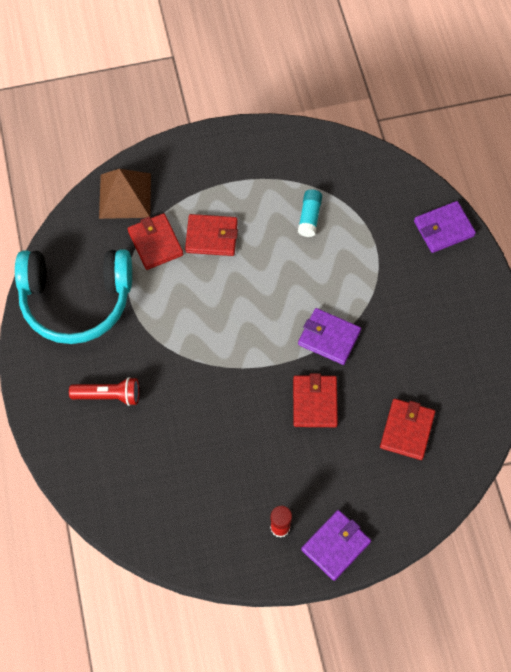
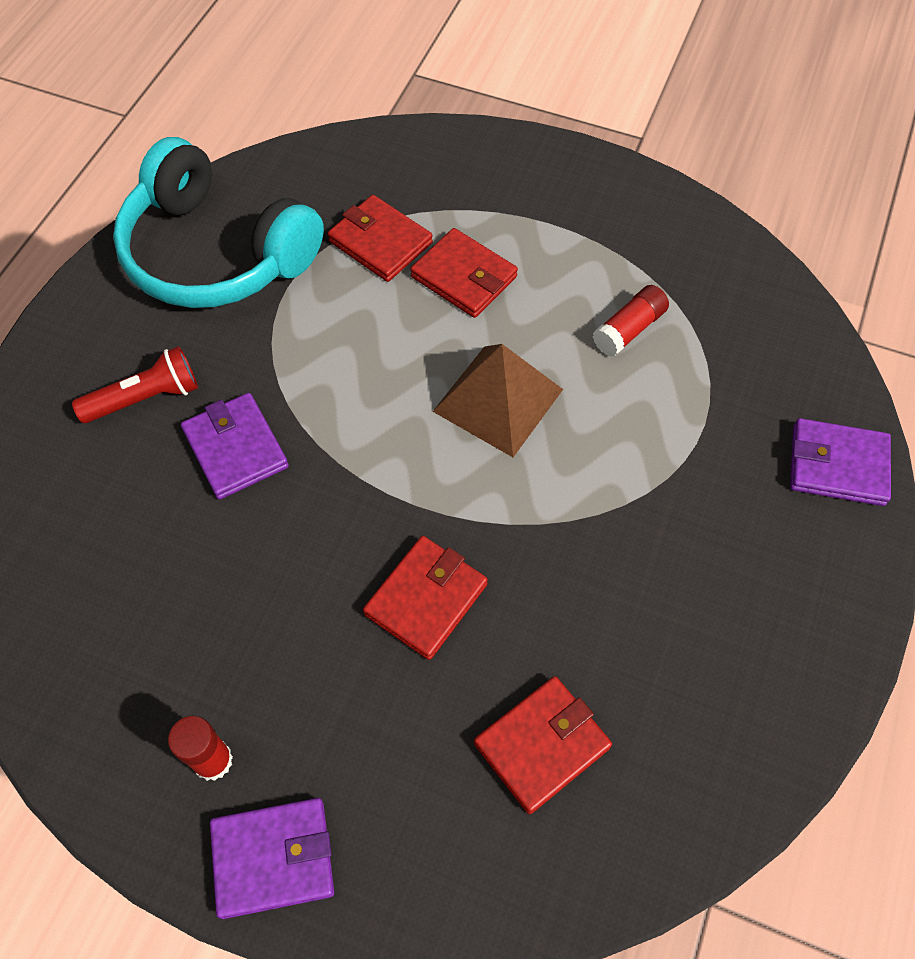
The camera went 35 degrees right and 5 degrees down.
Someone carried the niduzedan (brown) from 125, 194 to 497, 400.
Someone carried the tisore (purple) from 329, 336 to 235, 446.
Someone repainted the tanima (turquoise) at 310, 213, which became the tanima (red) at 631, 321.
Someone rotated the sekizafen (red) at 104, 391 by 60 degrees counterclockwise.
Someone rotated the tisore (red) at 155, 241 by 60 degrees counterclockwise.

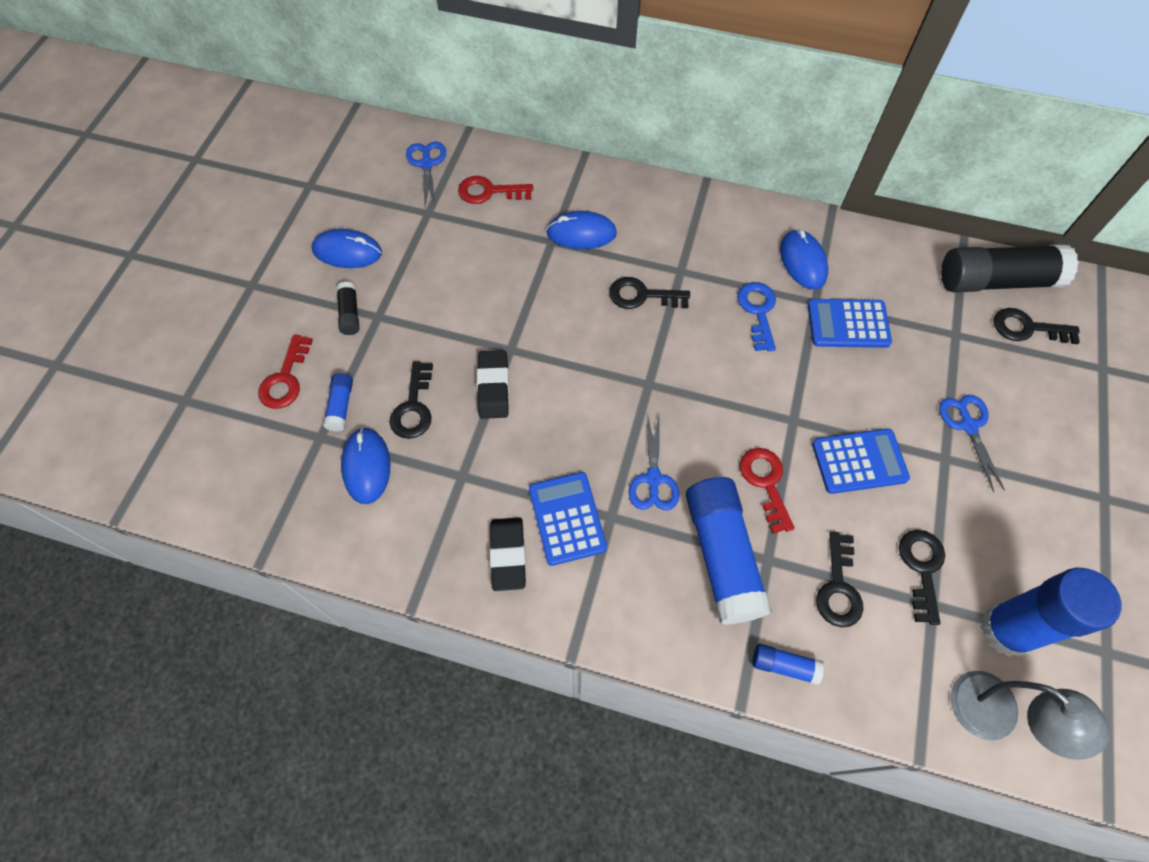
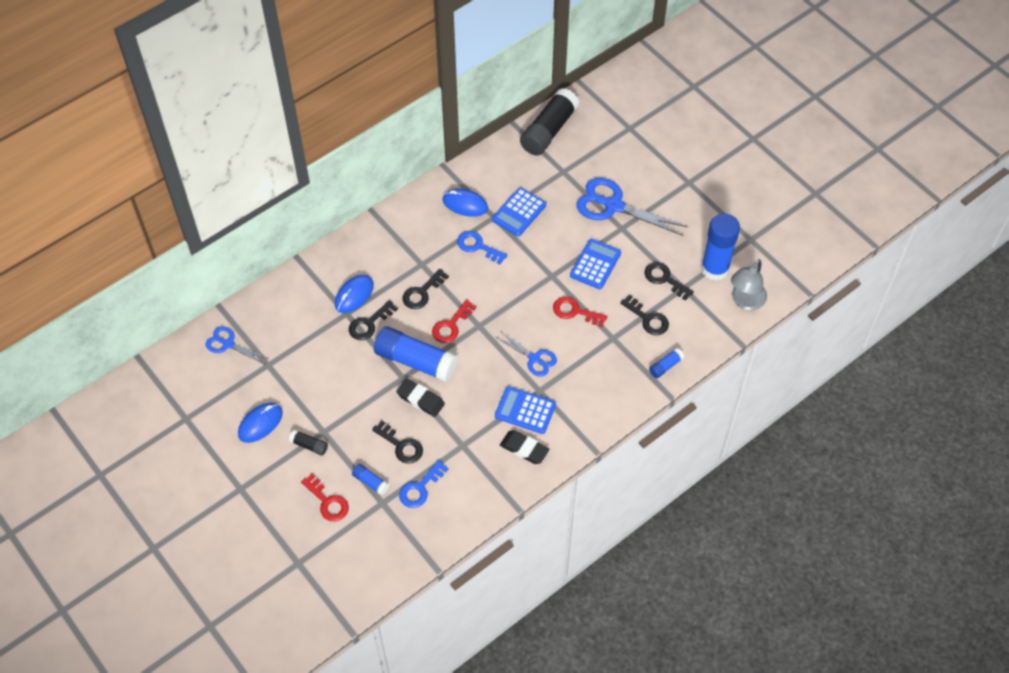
The camera went 55 degrees left and 5 degrees down.
Someone carried the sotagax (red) from 495, 190 to 454, 321.
Someone carried the tanima (blue) from 729, 551 to 416, 354.
Someone carried the sotagax (black) from 1037, 326 to 373, 320.
Someone swapped the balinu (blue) at 365, 465 for the sotagax (blue) at 424, 484.
Someone rotated the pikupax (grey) at 1030, 715 by 135 degrees clockwise.
Someone scaled the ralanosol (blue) at 972, 443 by 1.78.

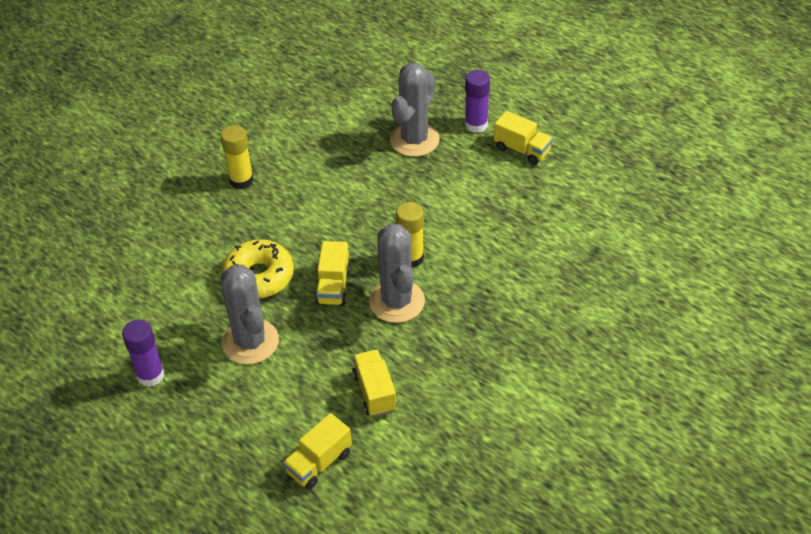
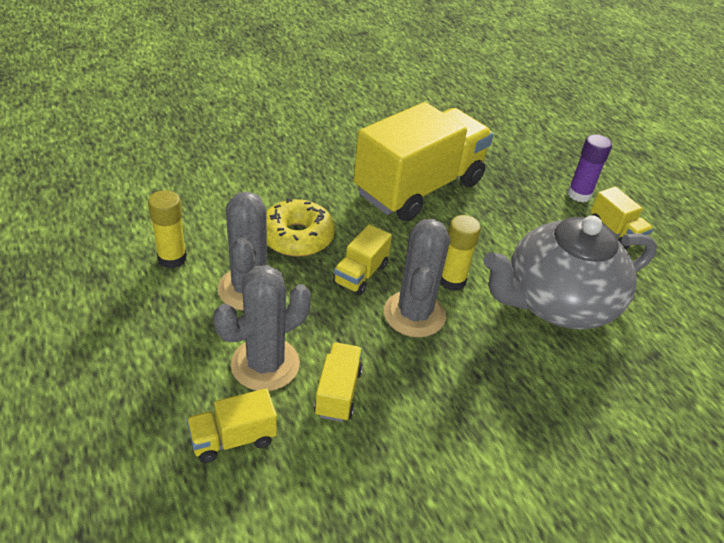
The camera went 20 degrees right and 5 degrees down.
Someone took away the tanima (purple) at 143, 353.
Someone put down the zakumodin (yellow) at 423, 161.
Someone put down the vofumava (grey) at 570, 272.
Someone carried the tanima (yellow) from 237, 157 to 167, 229.
Someone carried the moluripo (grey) from 415, 110 to 262, 328.

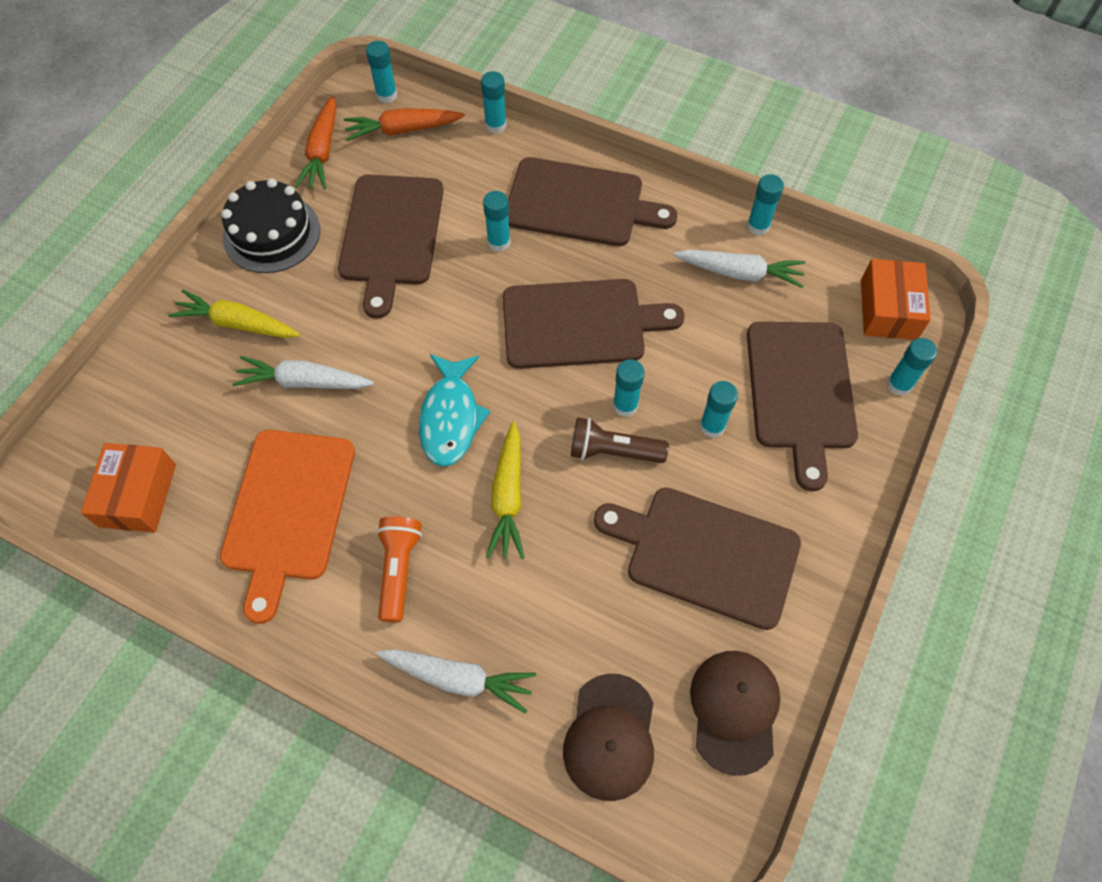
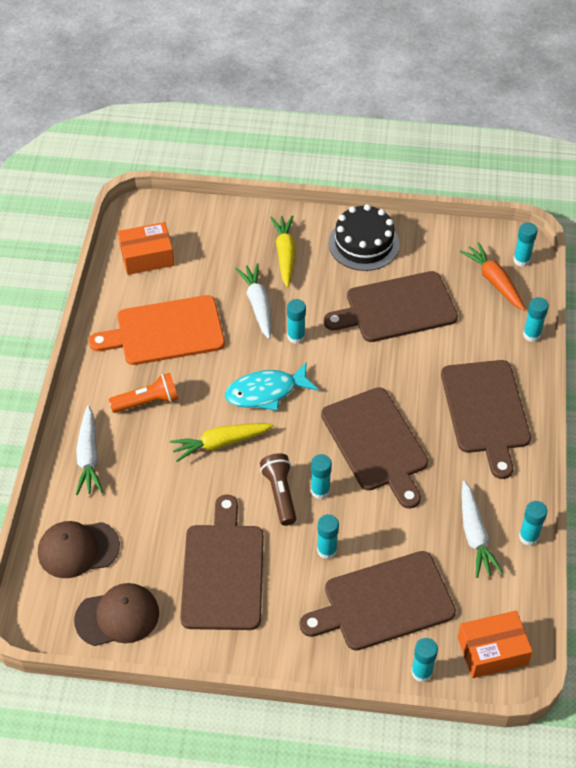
The camera went 70 degrees right and 10 degrees down.
Someone took away the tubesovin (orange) at 316, 142.
Someone carried the tanima (turquoise) from 497, 221 to 296, 321.

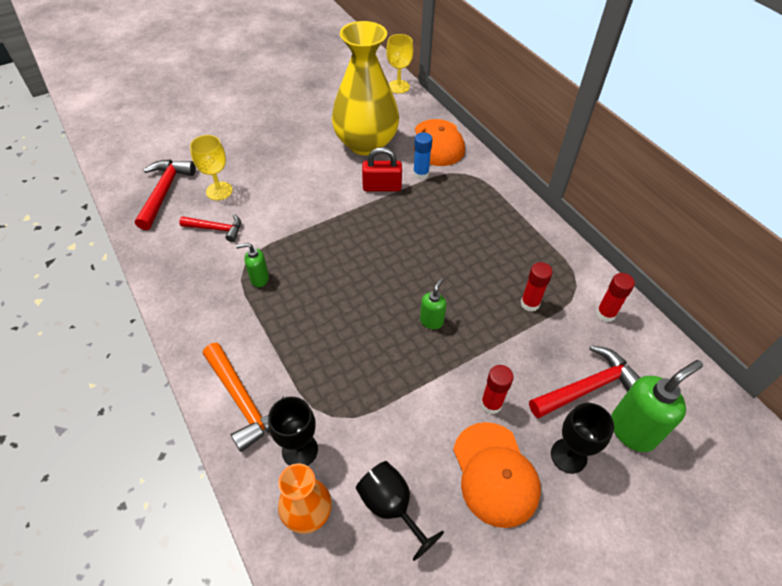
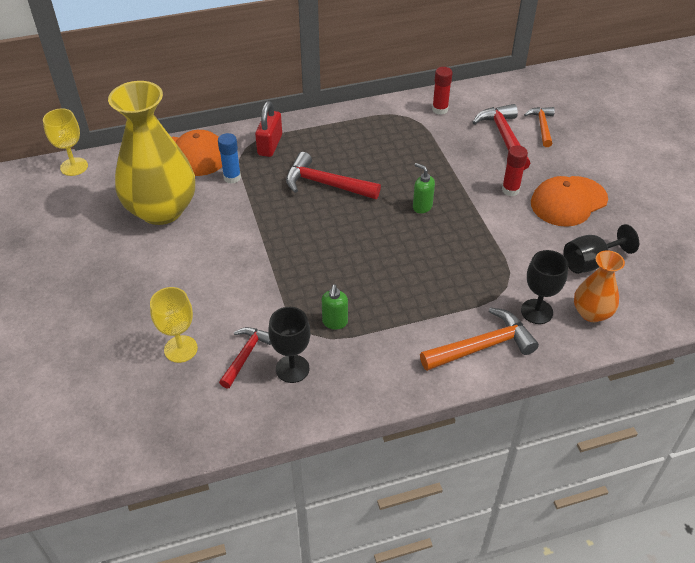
The camera went 75 degrees left and 5 degrees down.
Someone took away the tanima (red) at 537, 287.
Someone carried the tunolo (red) from 165, 195 to 333, 175.
Someone carried the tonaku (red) from 382, 169 to 268, 129.
Someone carried the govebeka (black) from 582, 438 to 289, 345.
Someone swapped the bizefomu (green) at 657, 406 for the tunolo (orange) at 539, 127.
Someone rotated the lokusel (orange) at 497, 475 by 150 degrees clockwise.

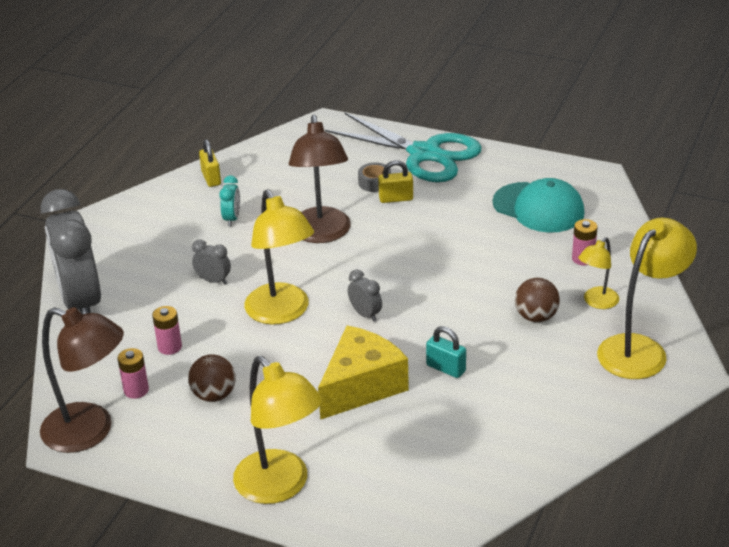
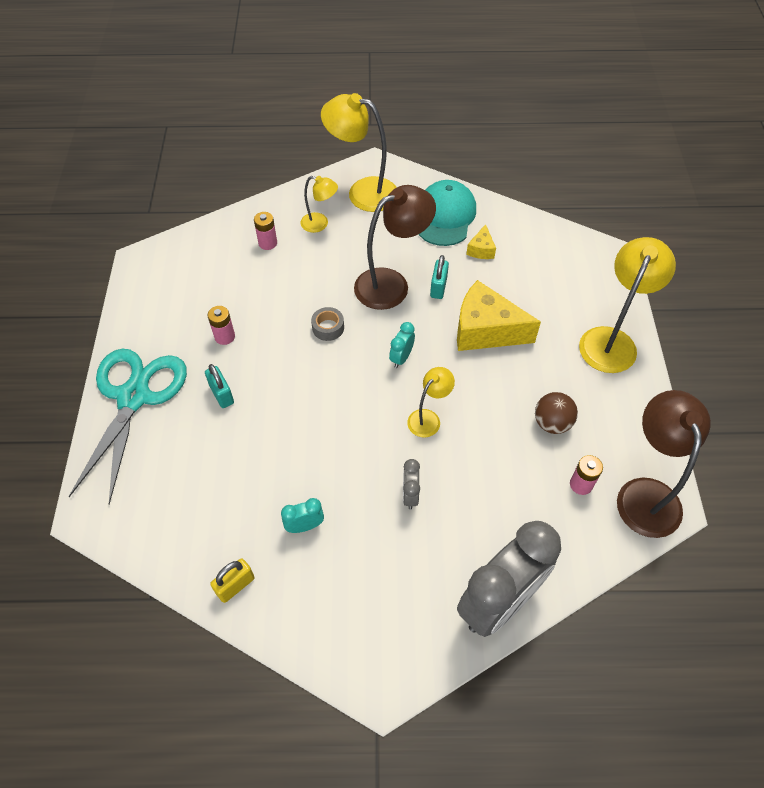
The camera went 115 degrees left and 20 degrees up.
Someone took away the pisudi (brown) at 537, 300.
Someone put down the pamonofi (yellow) at 481, 241.
Someone carried the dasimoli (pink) from 167, 330 to 221, 325.
Someone carried the pikupax (brown) from 320, 179 to 395, 247.
Someone carried the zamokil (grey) from 374, 177 to 327, 324.
Someone carried the lokusel (turquoise) from 539, 205 to 447, 213.
Someone repainted the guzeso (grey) at 365, 296, which became the guzeso (turquoise) at 402, 345.
Someone repainted the tonaku (yellow) at 395, 181, which became the tonaku (turquoise) at 219, 386.
Someone scaled the pikupax (yellow) at 279, 257 by 0.54.

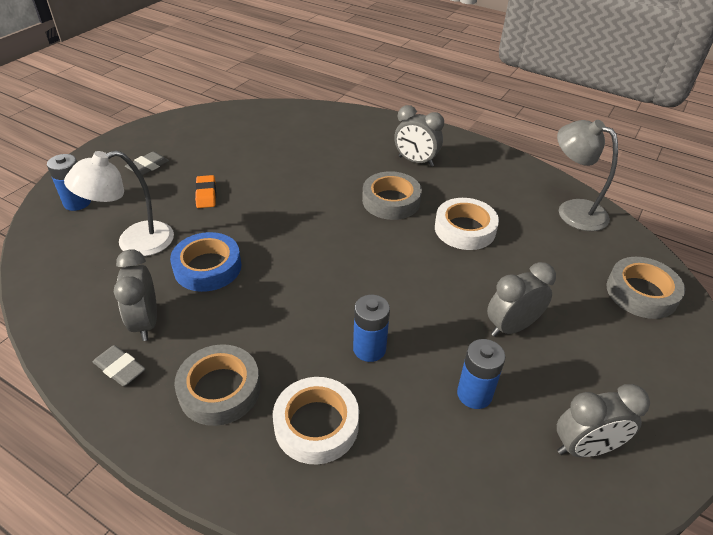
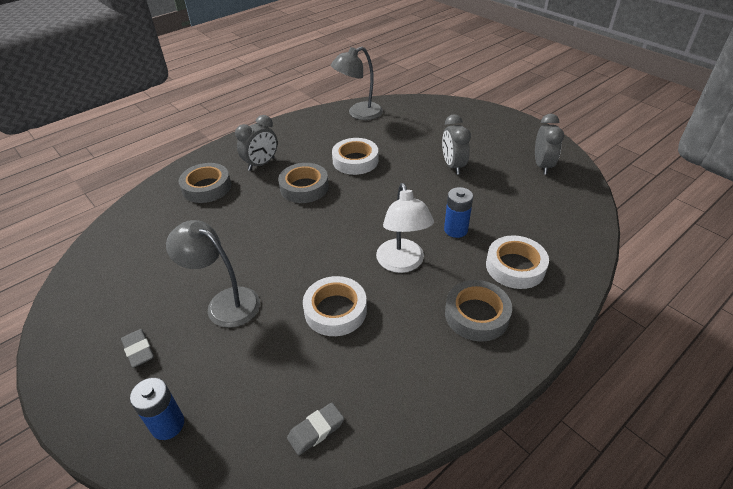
The camera went 70 degrees left and 0 degrees up.
Someone took away the guzeso (grey) at 135, 295.
Someone took away the dasimoli (blue) at 481, 374.
Someone carried the pikupax (white) from 119, 203 to 405, 228.
Someone carried the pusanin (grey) from 119, 365 to 315, 429.
Someone carried the zamokil (grey) from 645, 288 to 205, 183.
Someone swapped the pusanin (orange) at 205, 191 for the pikupax (grey) at 213, 274.
Someone repainted the zamokil (blue) at 205, 262, which became the zamokil (white) at 335, 306.

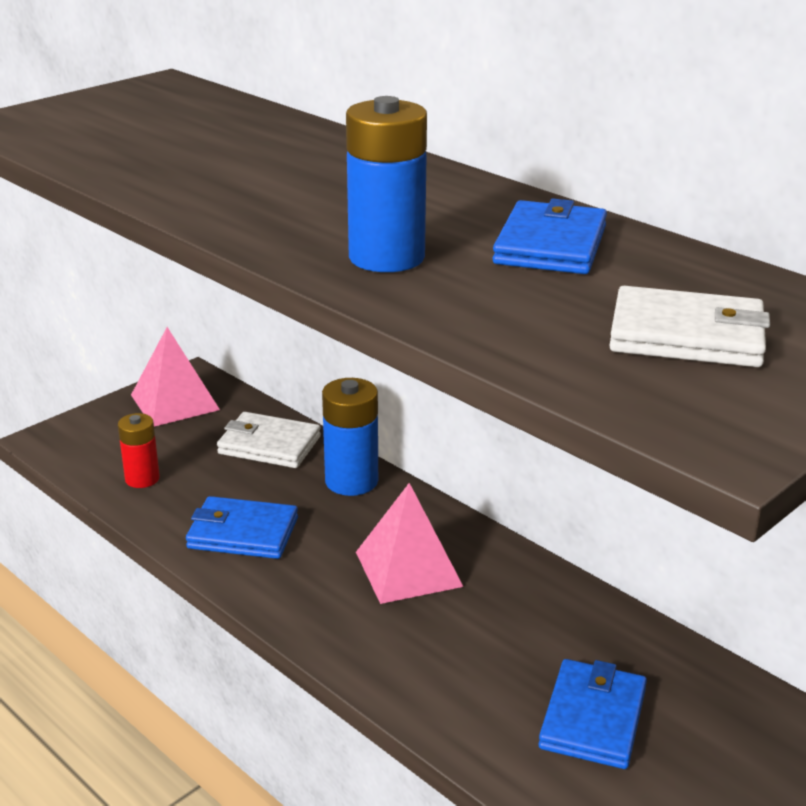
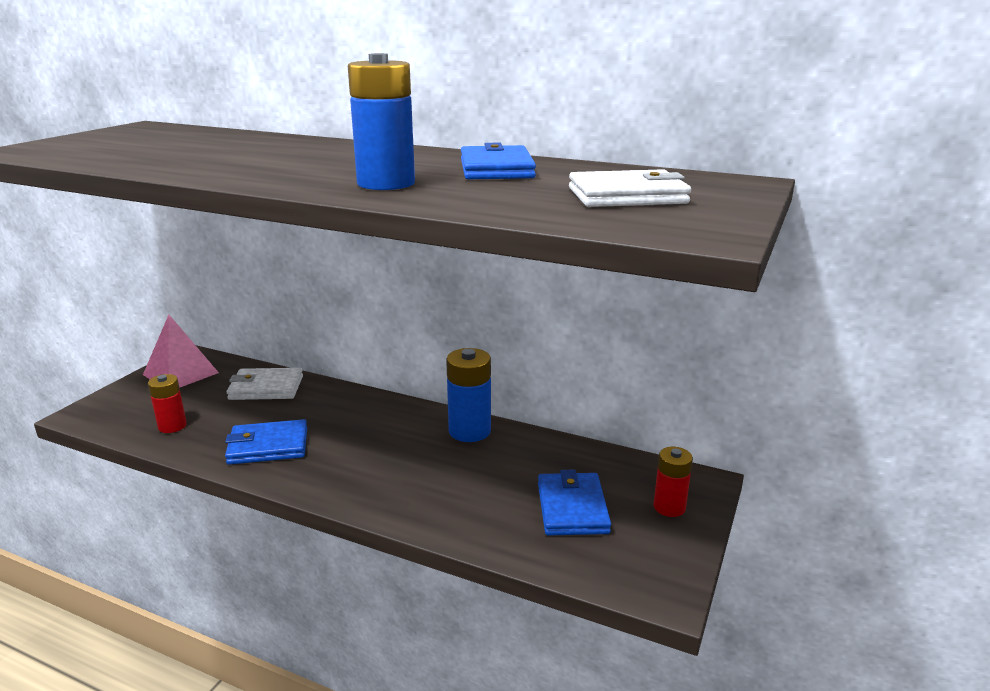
The camera went 20 degrees left and 5 degrees down.
Someone took away the niduzedan (pink) at 409, 543.
Someone put down the dasimoli (red) at 673, 482.
Someone carried the dasimoli (blue) from 350, 437 to 468, 395.

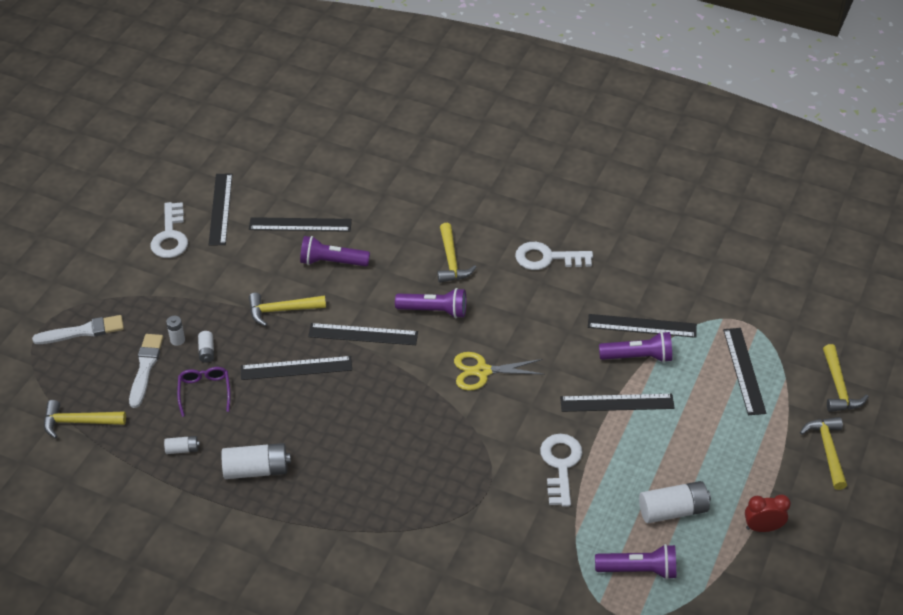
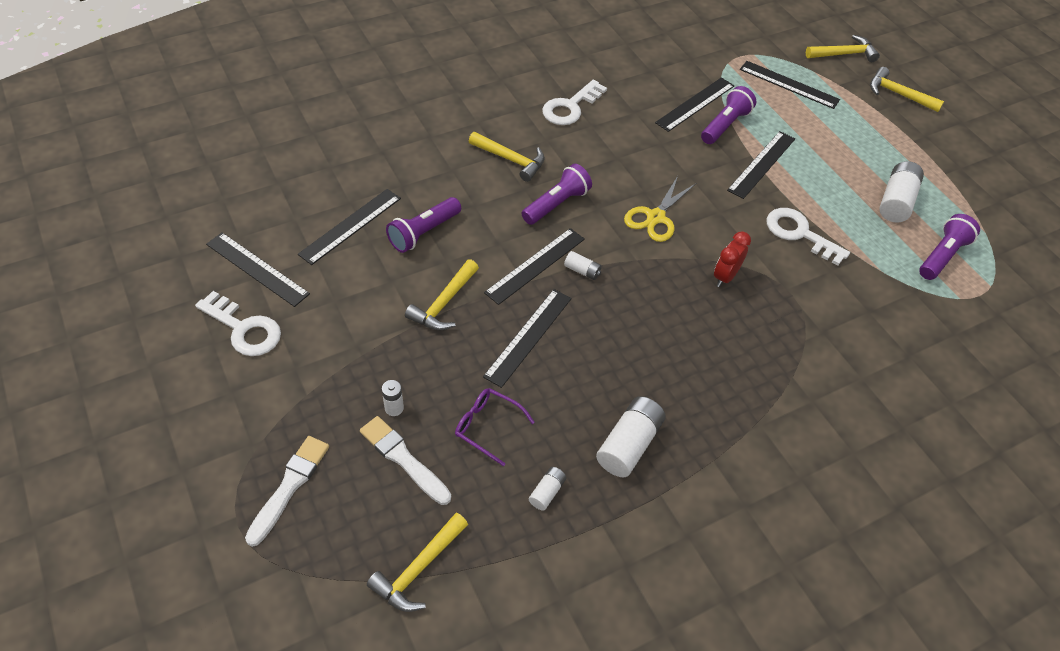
The camera went 55 degrees left and 5 degrees up.
Someone carried the dasimoli (white) from 206, 347 to 583, 265.
Someone carried the guzeso (red) from 768, 513 to 732, 259.
Someone rotated the tunolo (yellow) at 846, 378 by 45 degrees counterclockwise.

